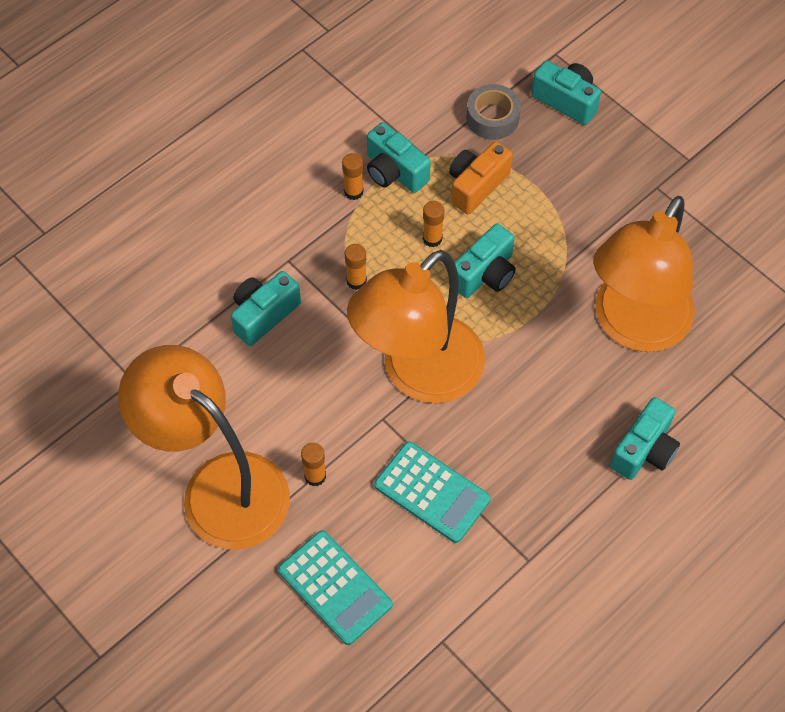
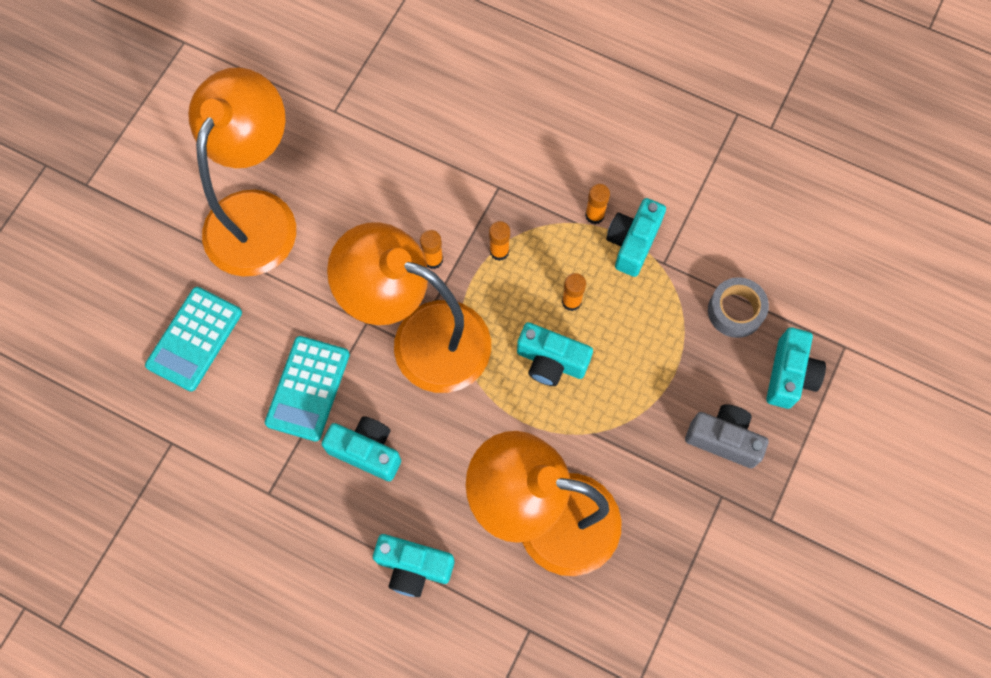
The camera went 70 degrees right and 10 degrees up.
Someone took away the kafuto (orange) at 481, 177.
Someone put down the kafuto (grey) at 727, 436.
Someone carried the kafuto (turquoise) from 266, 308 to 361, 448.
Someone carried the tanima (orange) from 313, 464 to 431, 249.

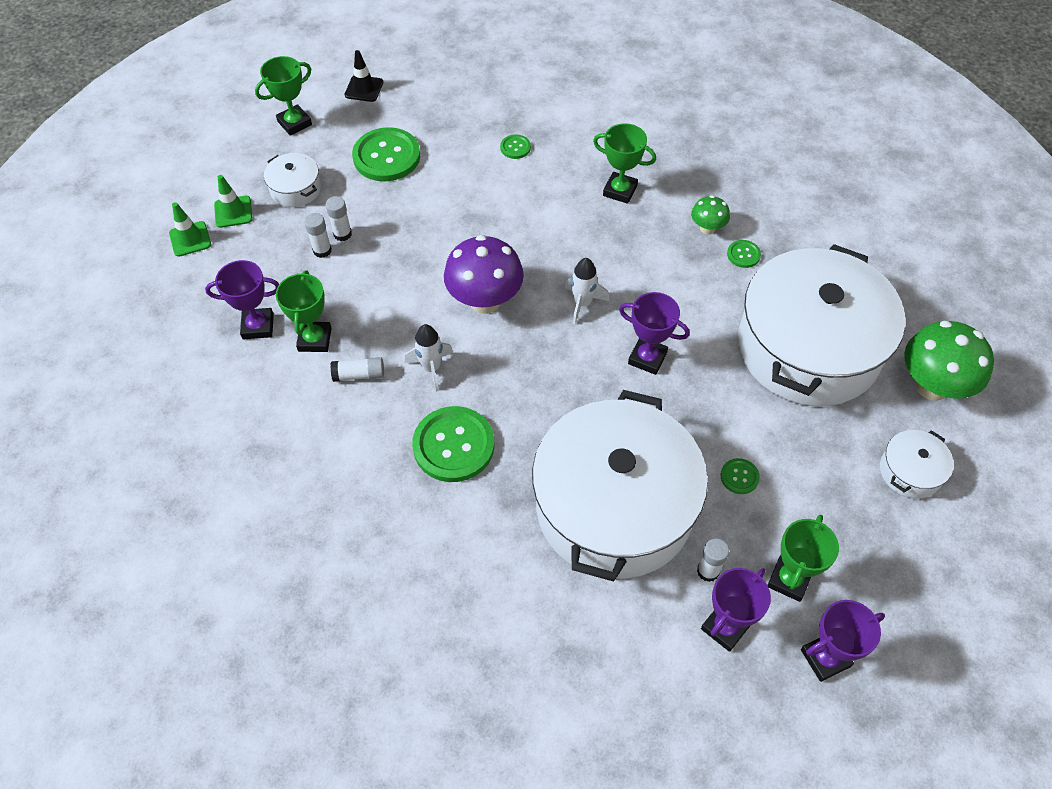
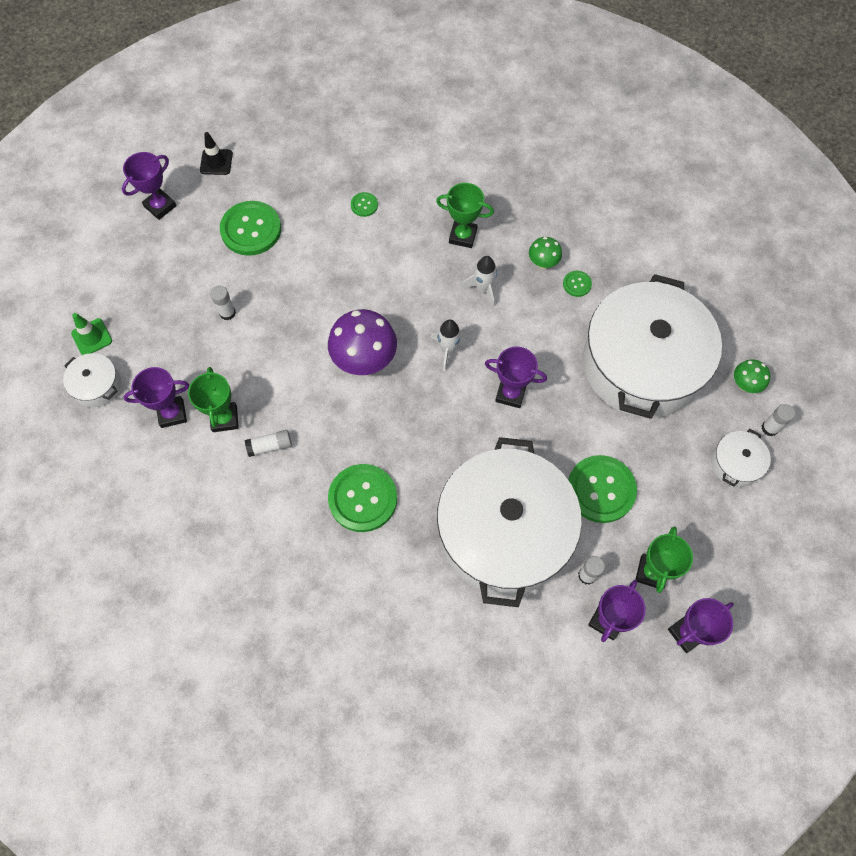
The camera went 10 degrees left and 10 degrees up.
Someone took away the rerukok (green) at 233, 201.
Someone carried the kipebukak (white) from 292, 180 to 92, 380.
Someone carried the tanima (white) from 318, 235 to 778, 420.
Someone carried the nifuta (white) from 429, 358 to 479, 282.
Someone repainted the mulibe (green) at 283, 96, which became the mulibe (purple) at 149, 186.
Someone scaled the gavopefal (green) at 740, 476 by 2.18.
Someone scaled the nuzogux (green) at 949, 361 by 0.51.

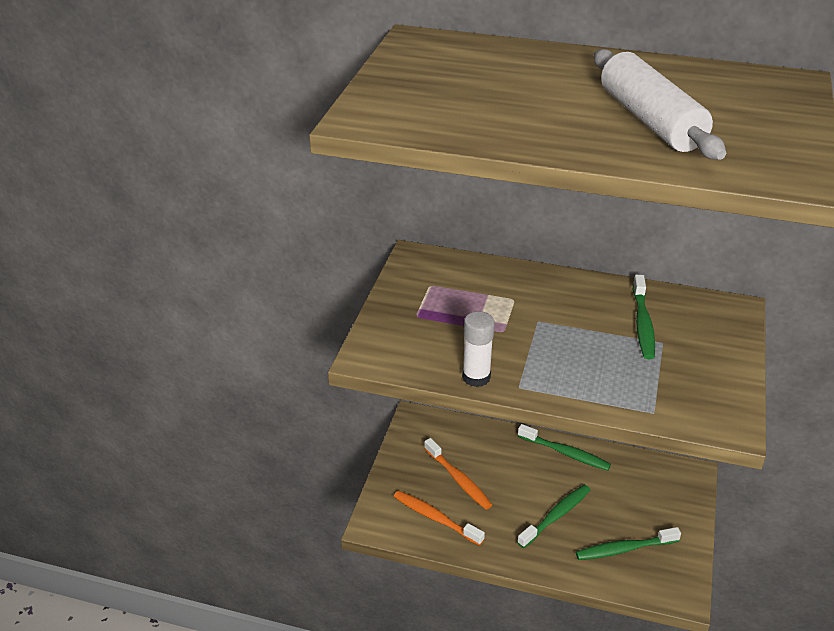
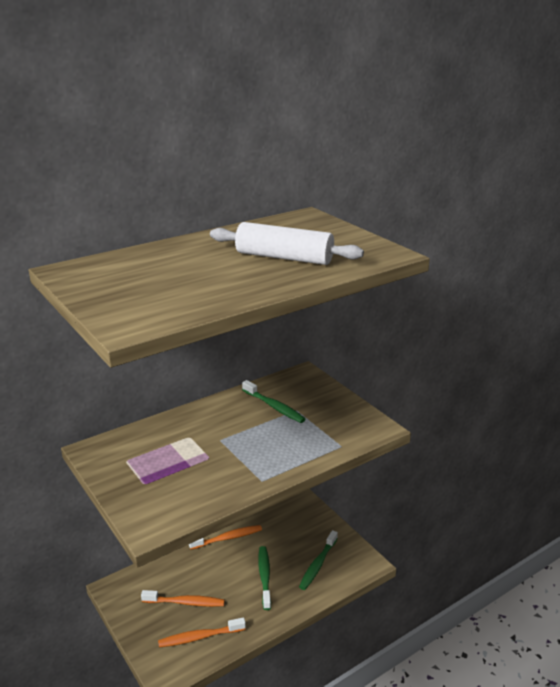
The camera went 50 degrees left and 10 degrees down.
Someone took away the tanima (white) at 478, 349.
Someone repainted the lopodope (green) at 564, 447, which became the lopodope (orange) at 225, 537.

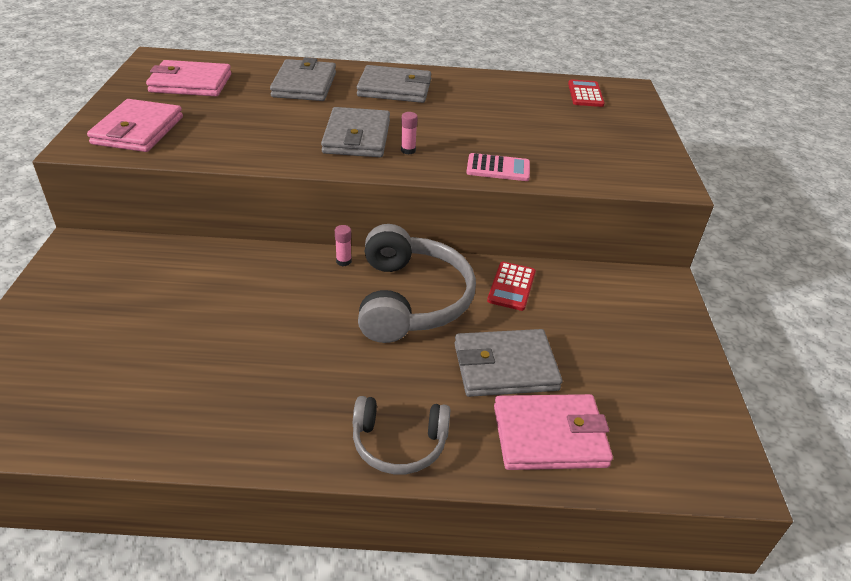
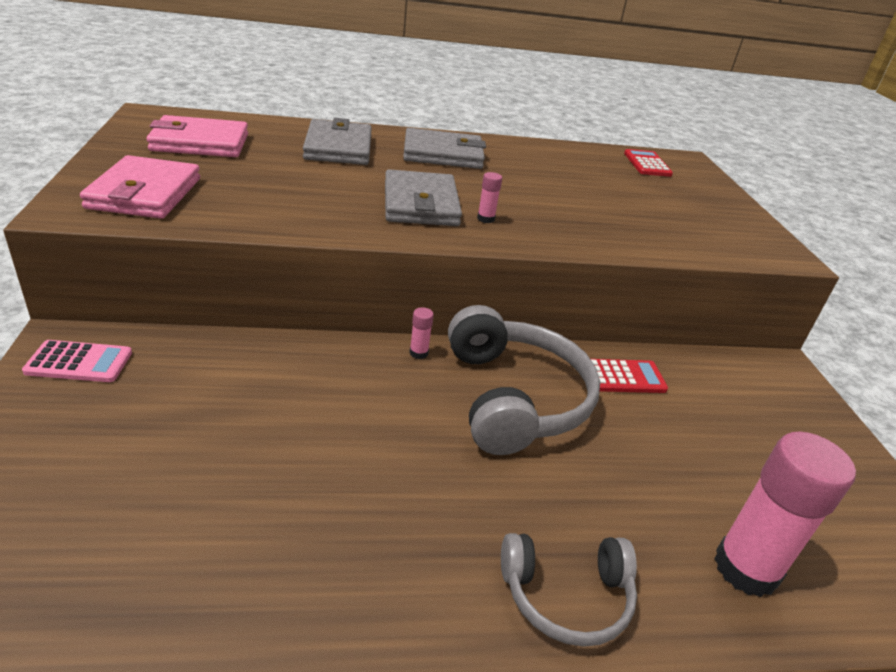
The camera went 10 degrees left and 5 degrees down.
Someone took away the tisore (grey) at 508, 363.
Someone carried the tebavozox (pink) from 498, 167 to 77, 361.
Someone swapped the tisore (pink) at 553, 432 for the tanima (pink) at 785, 514.
Someone rotated the tebavozox (red) at 511, 286 by 105 degrees counterclockwise.

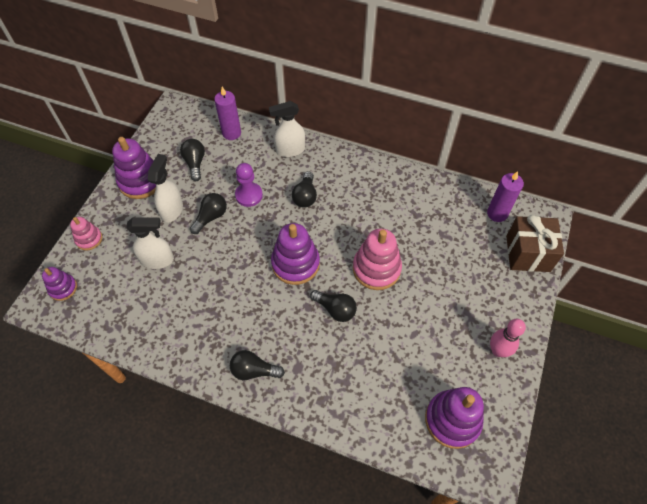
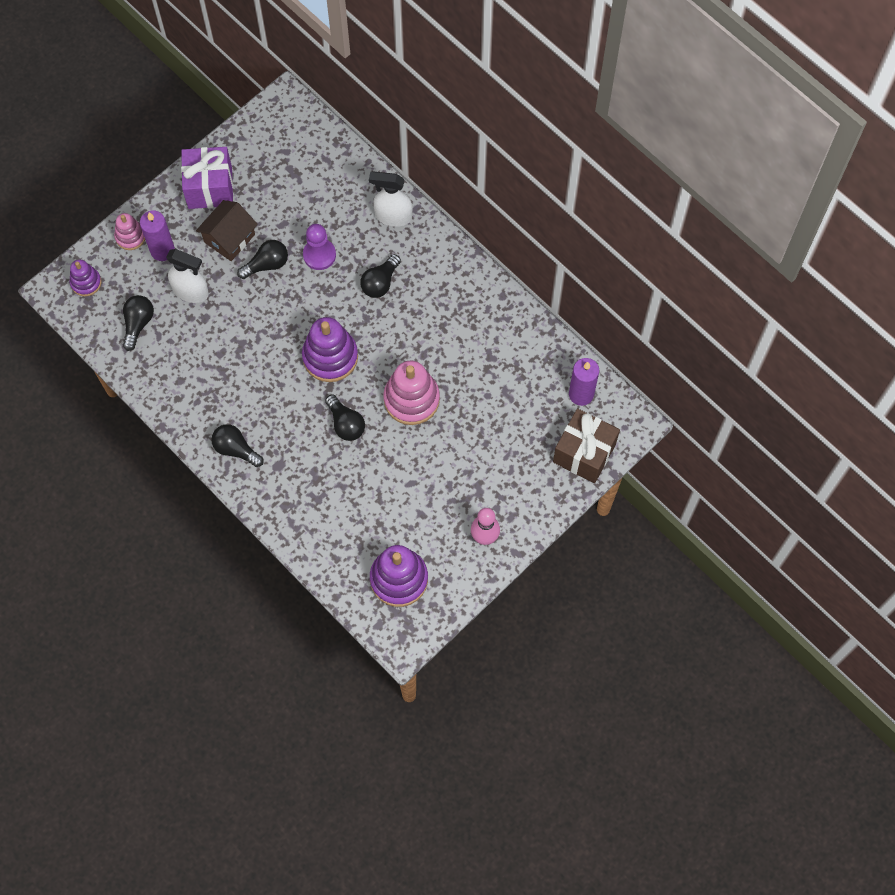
The camera went 25 degrees right and 10 degrees up.
Someone carried the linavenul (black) from 192, 160 to 138, 323.
Someone carried the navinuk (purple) from 227, 113 to 157, 235.
Someone swapped the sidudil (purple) at 134, 168 for the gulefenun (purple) at 207, 178.
Someone swapped the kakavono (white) at 165, 188 for the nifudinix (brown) at 227, 230.

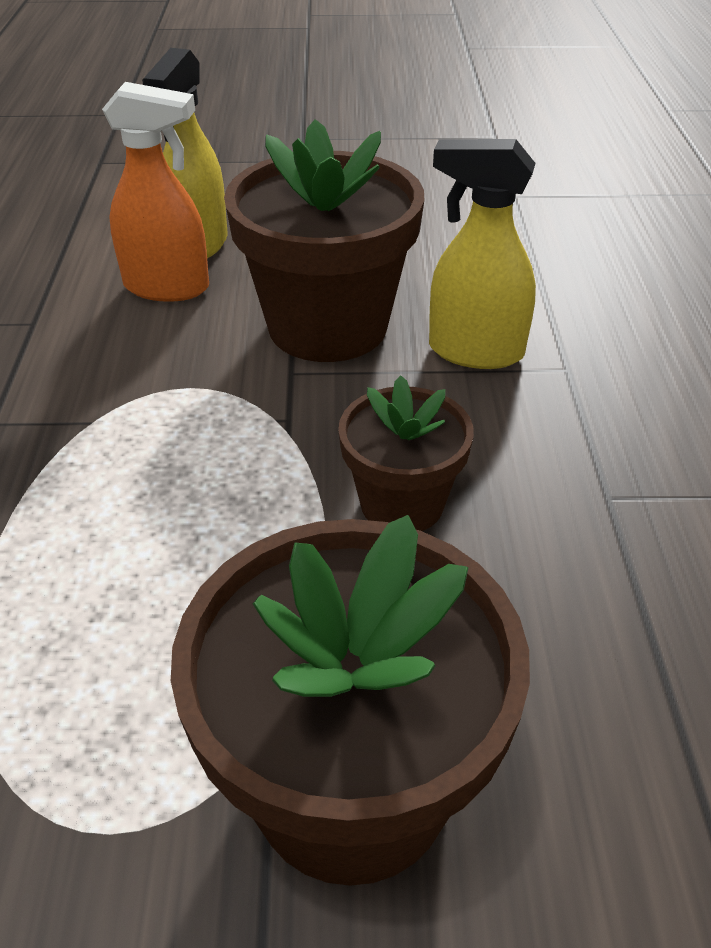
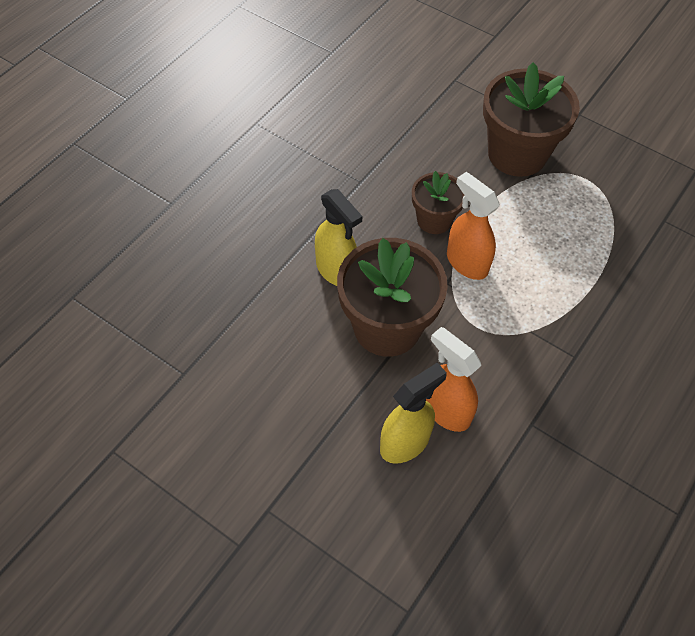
The camera went 145 degrees left and 15 degrees up.
Someone put down the kakavono (orange) at 473, 226.

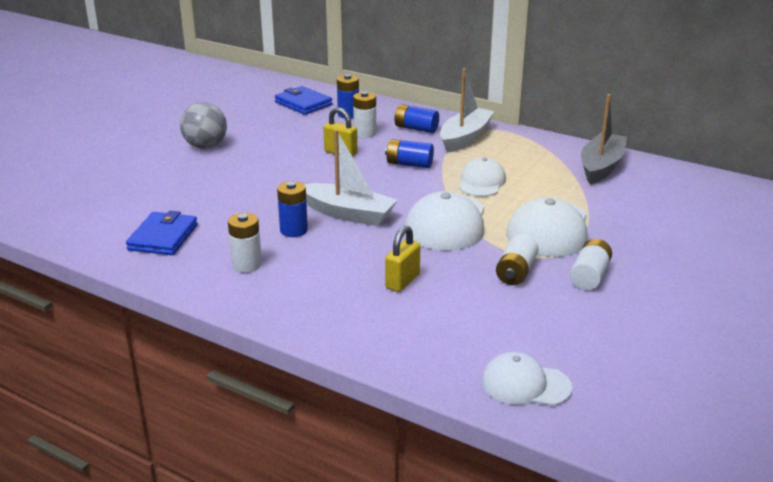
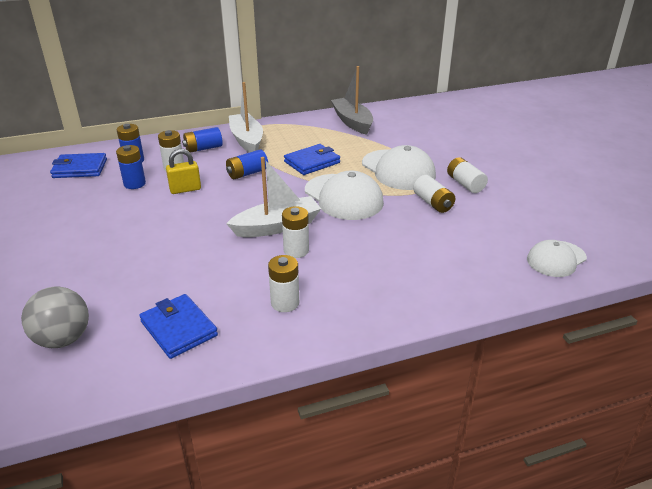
The camera went 50 degrees left and 5 degrees up.
Someone took away the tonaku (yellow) at 402, 259.
Someone put down the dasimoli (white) at 295, 232.
Someone carried the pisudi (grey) from 203, 125 to 55, 317.
Someone carried the dasimoli (blue) from 292, 209 to 131, 167.
Someone swapped the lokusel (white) at 482, 177 for the tisore (blue) at 312, 159.

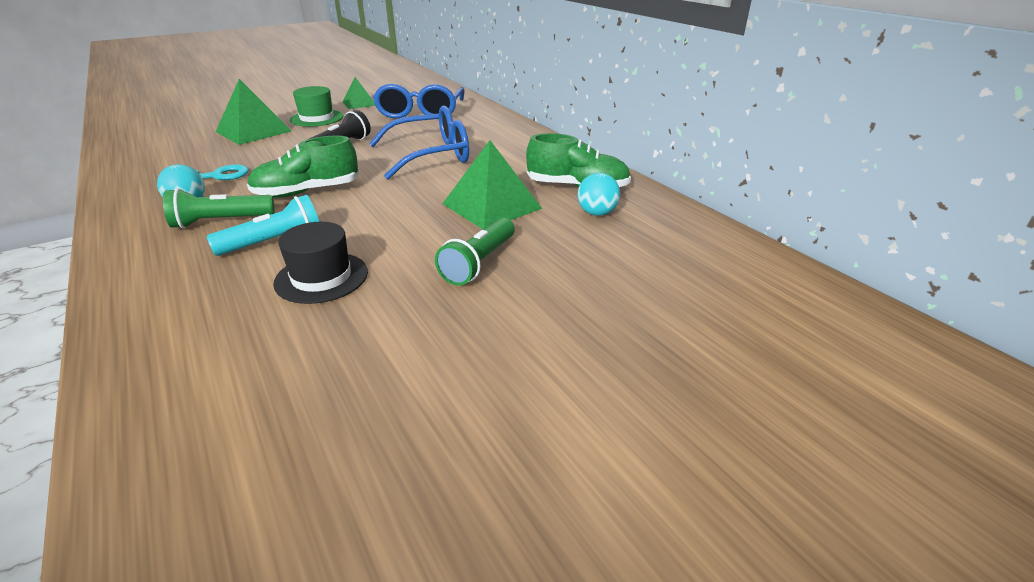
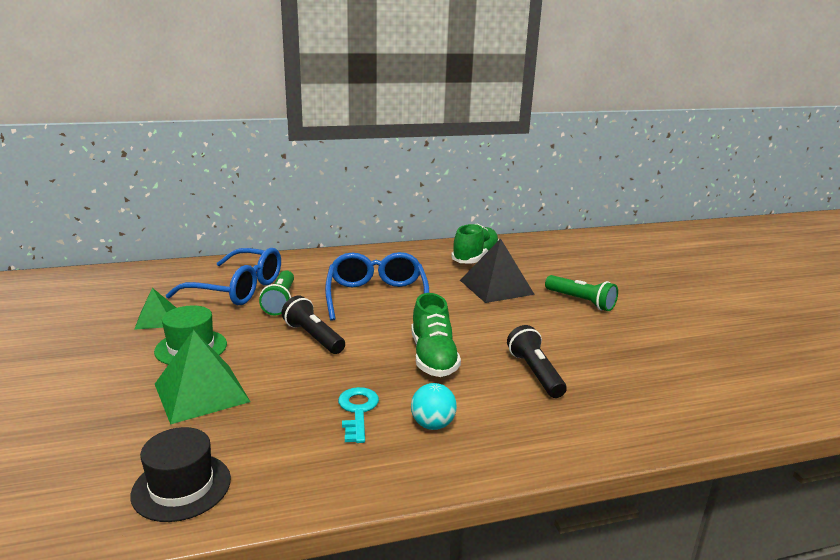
The camera went 75 degrees left and 10 degrees down.
Someone took away the pisudi (turquoise) at 599, 194.
Someone carried the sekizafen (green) from 219, 208 to 276, 293.
Someone carried the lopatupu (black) from 320, 263 to 180, 474.
Someone repainted the sekizafen (turquoise) at 263, 225, which became the sekizafen (black) at 537, 361.
Someone repainted the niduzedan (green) at 492, 184, which became the niduzedan (black) at 497, 271.

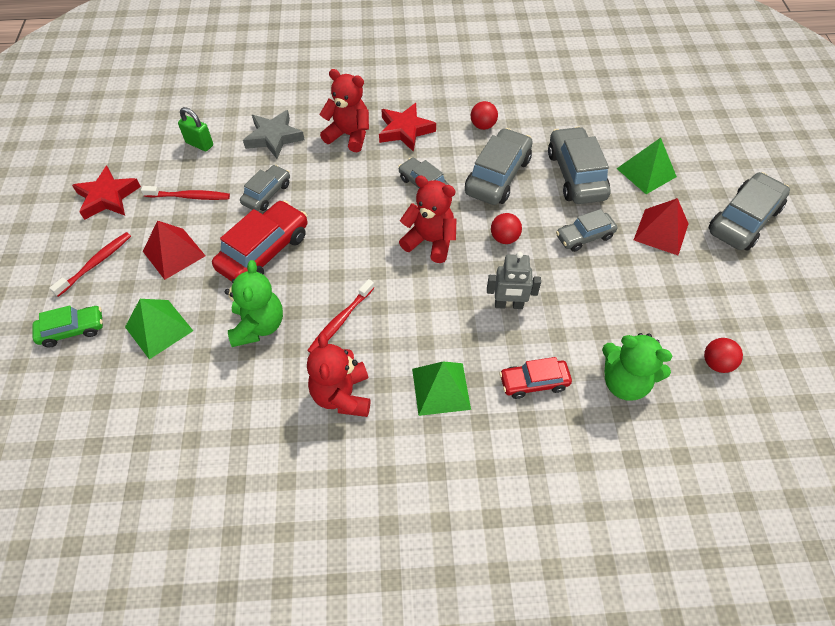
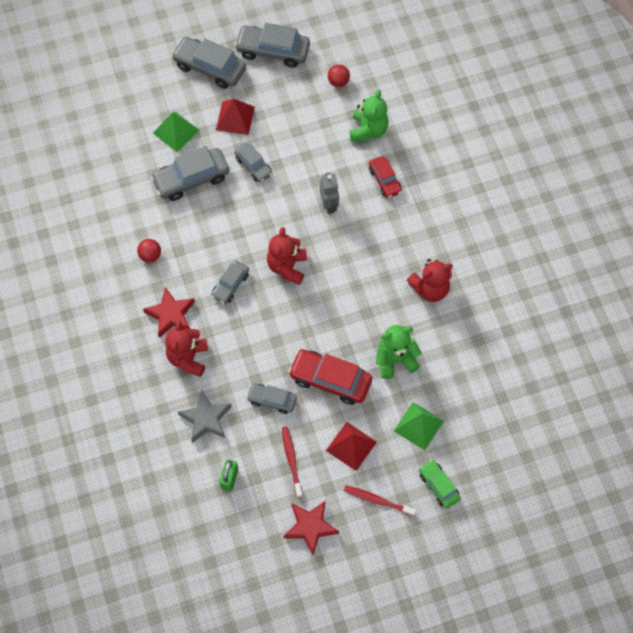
The camera went 105 degrees left and 10 degrees up.
Someone took away the lopodope (red) at 340, 316.
Someone took away the niduzedan (green) at 441, 388.
Someone took away the pisudi (red) at 506, 228.
Someone carried the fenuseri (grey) from 499, 166 to 272, 45.

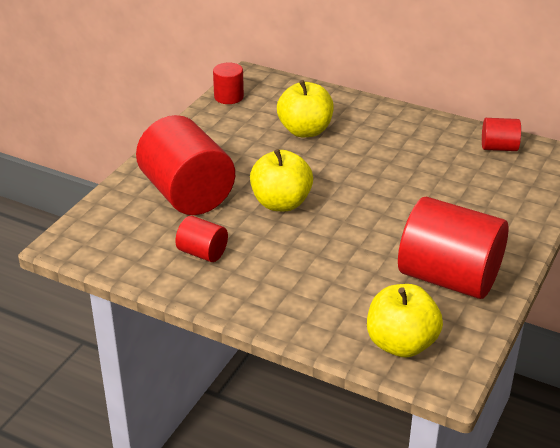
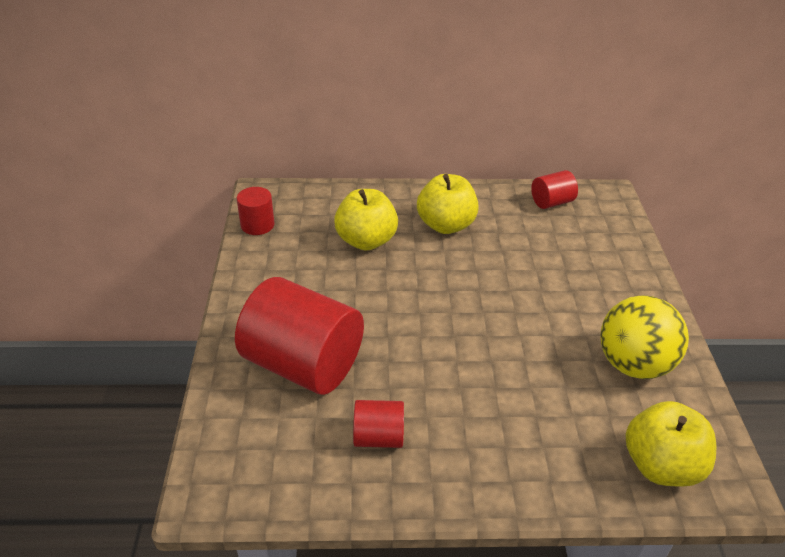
The camera went 30 degrees left and 5 degrees up.
Someone carried the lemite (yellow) from 281, 180 to 448, 204.
Someone swapped the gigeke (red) at 453, 247 for the pisudi (yellow) at 644, 337.

